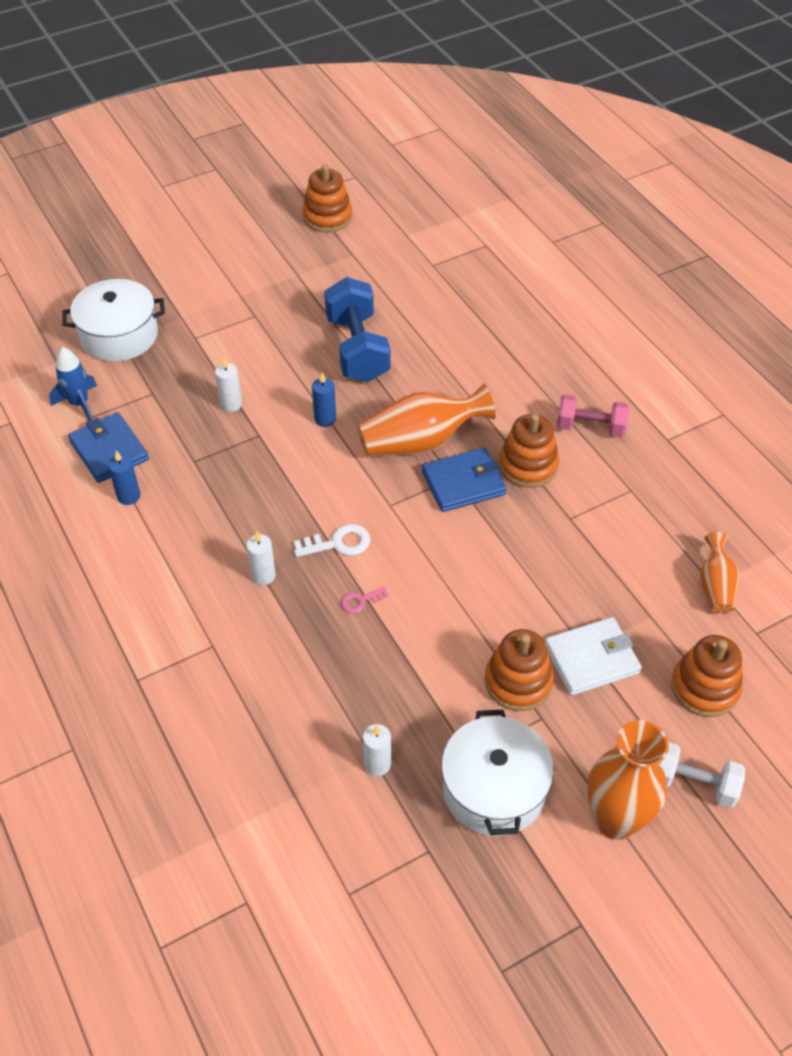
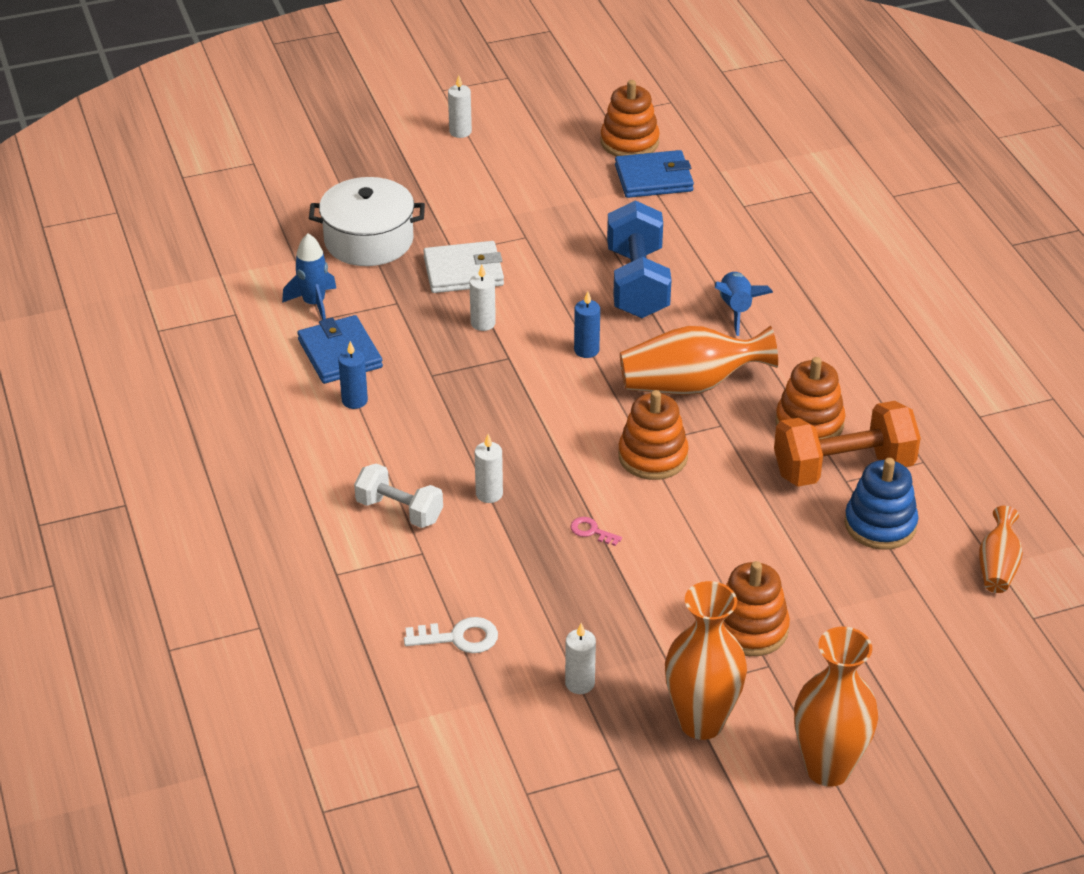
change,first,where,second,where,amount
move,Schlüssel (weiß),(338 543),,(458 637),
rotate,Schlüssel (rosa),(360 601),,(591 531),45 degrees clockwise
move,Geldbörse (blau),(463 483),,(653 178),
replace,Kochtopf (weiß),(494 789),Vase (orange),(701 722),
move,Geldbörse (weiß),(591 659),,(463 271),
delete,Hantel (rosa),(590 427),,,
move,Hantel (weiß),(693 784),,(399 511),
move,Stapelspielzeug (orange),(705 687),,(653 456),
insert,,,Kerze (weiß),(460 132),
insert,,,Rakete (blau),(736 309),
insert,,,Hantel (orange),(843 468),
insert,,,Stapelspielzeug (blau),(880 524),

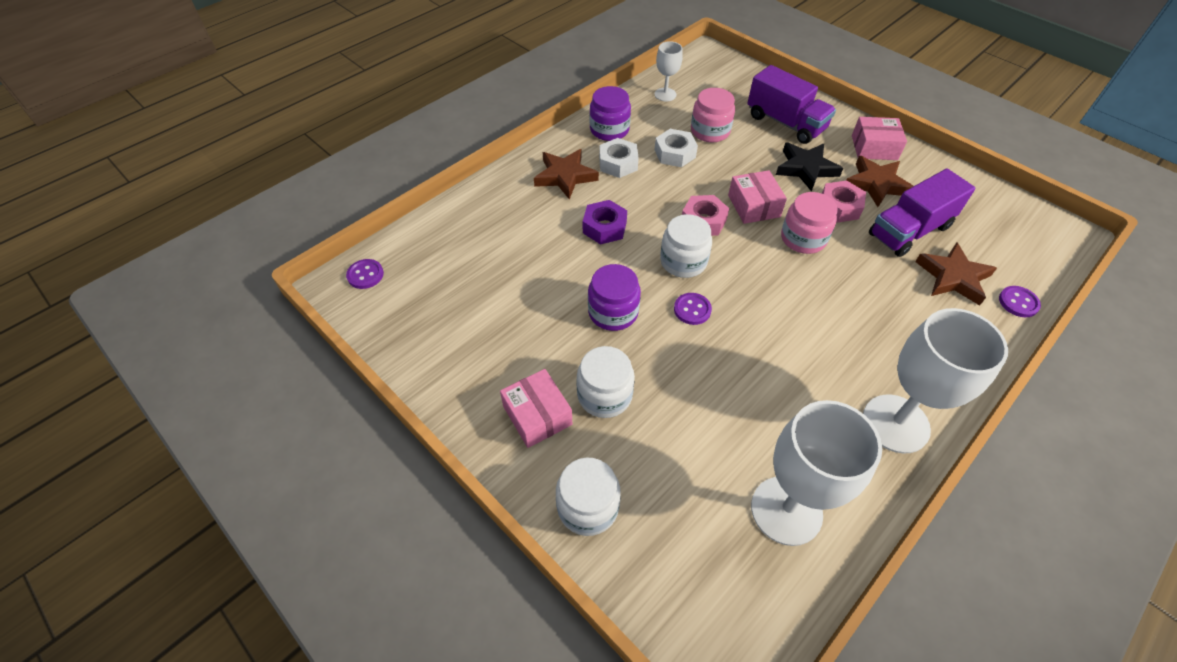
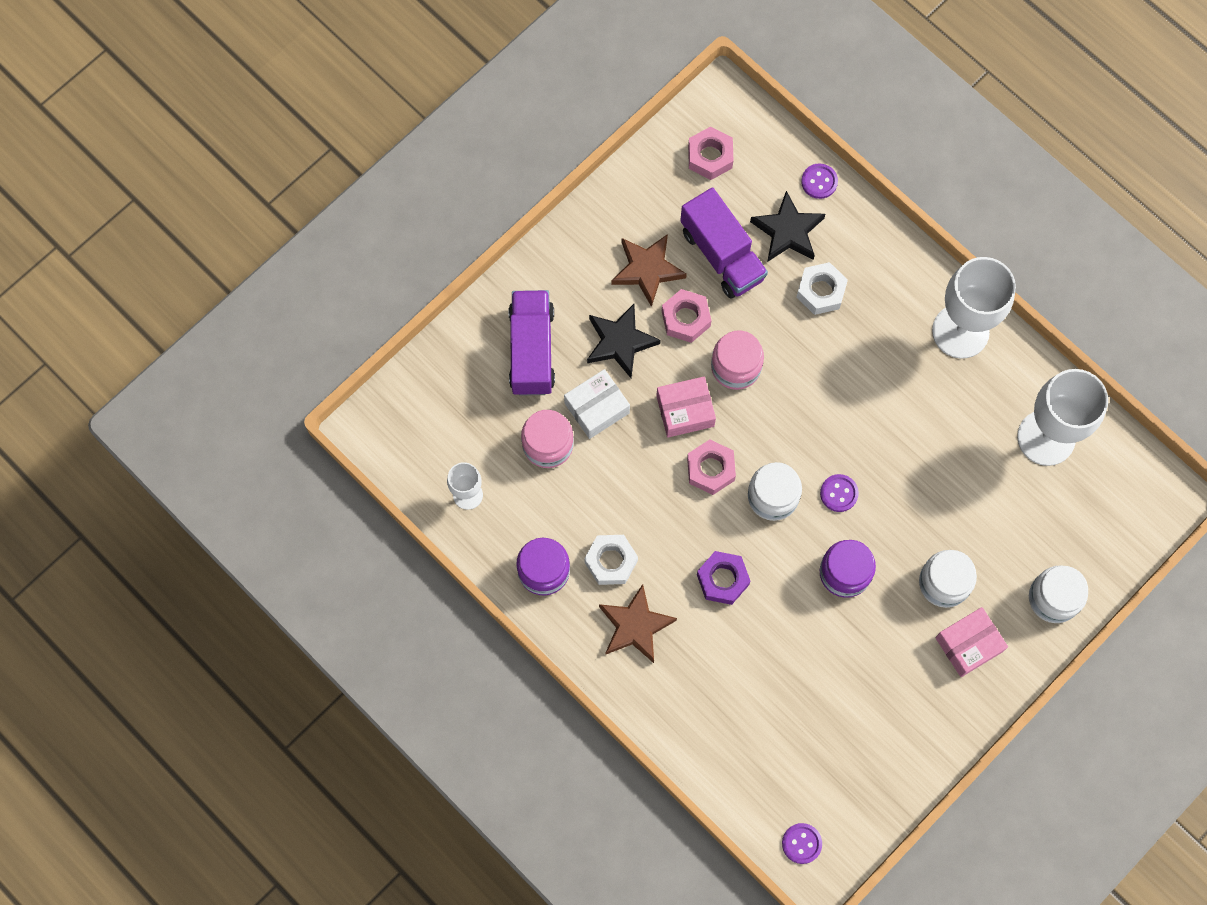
change,first,where,second,where,amount
move,Sechskantmutter (weiß),(675 153),,(821 291),
rotate,Lastwagen (lila),(785 123),,(532 350),45 degrees counterclockwise
delete,Schachtel (rosa),(874 147),,,
recolor,Stern (braun),(953 277),Stern (schwarz),(787 231),
insert,,,Schachtel (weiß),(597 408),
insert,,,Sechskantmutter (rosa),(710 157),

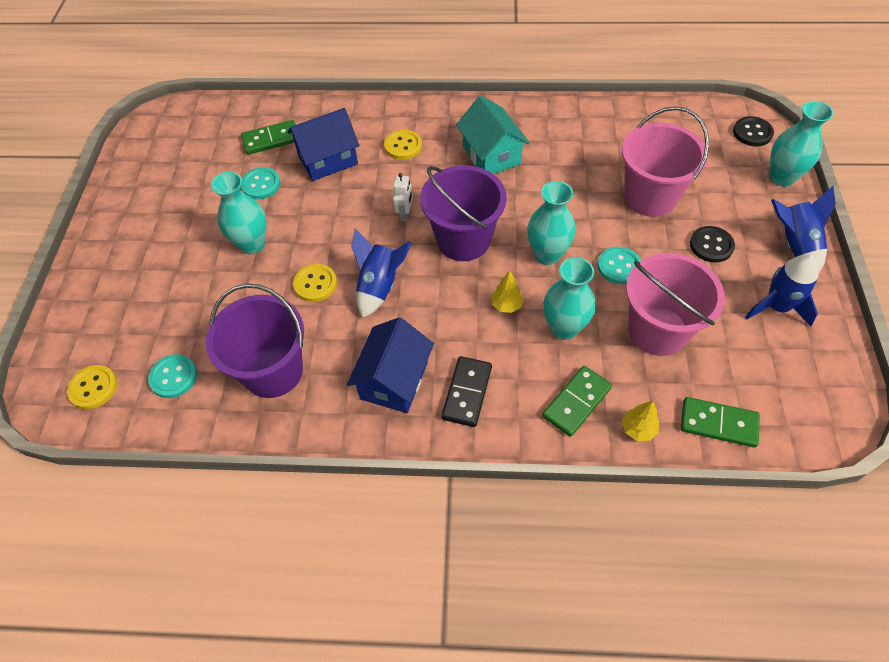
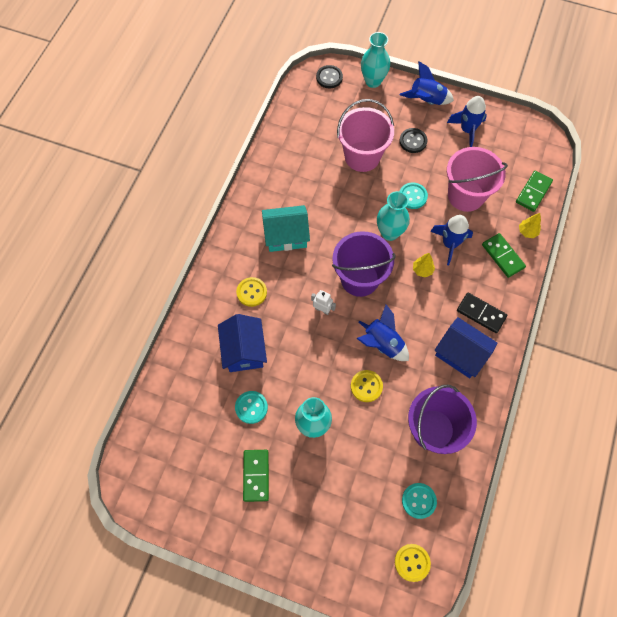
change,first,where,second,where,amount
move,Dominostein (grün),(271 139),,(256 475),
replace,Vase (türkis),(564 328),Rakete (blau),(449 244),

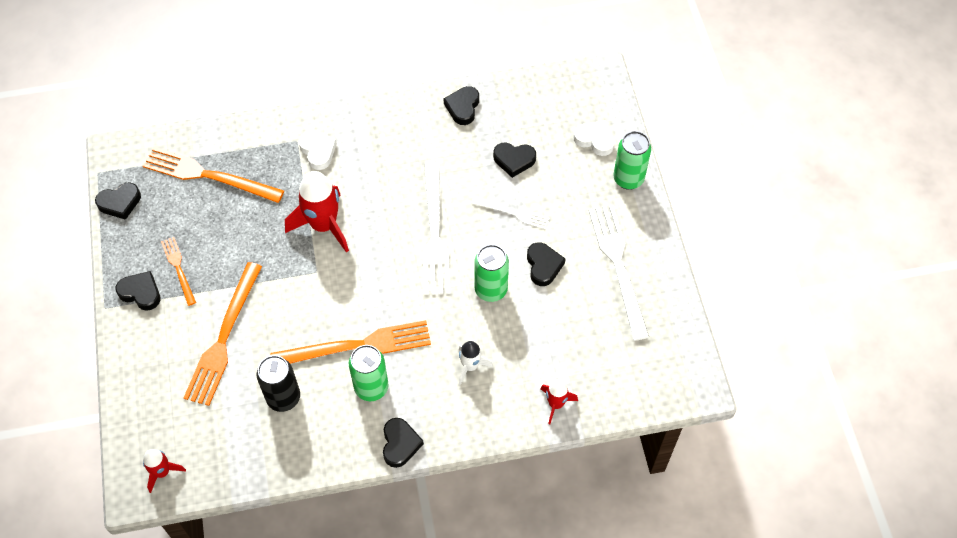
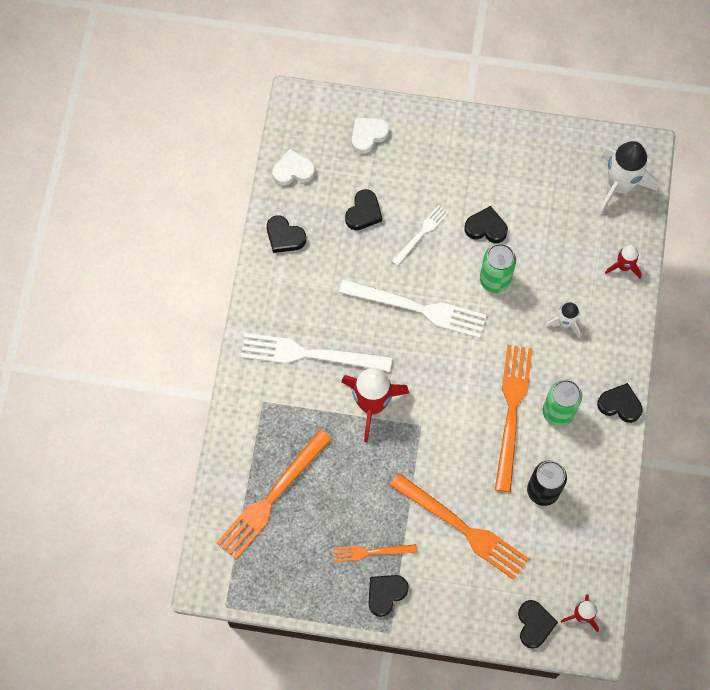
change,first,where,second,where,amount
move,Herz (schwarz),(120 203),,(534 624),
move,Herz (weiß),(318 152),,(293 171),
move,Gabel (weiß),(618 266),,(310 354),
delete,Dose (grün),(628 179),,,
insert,,,Rakete (weiß),(619 185),

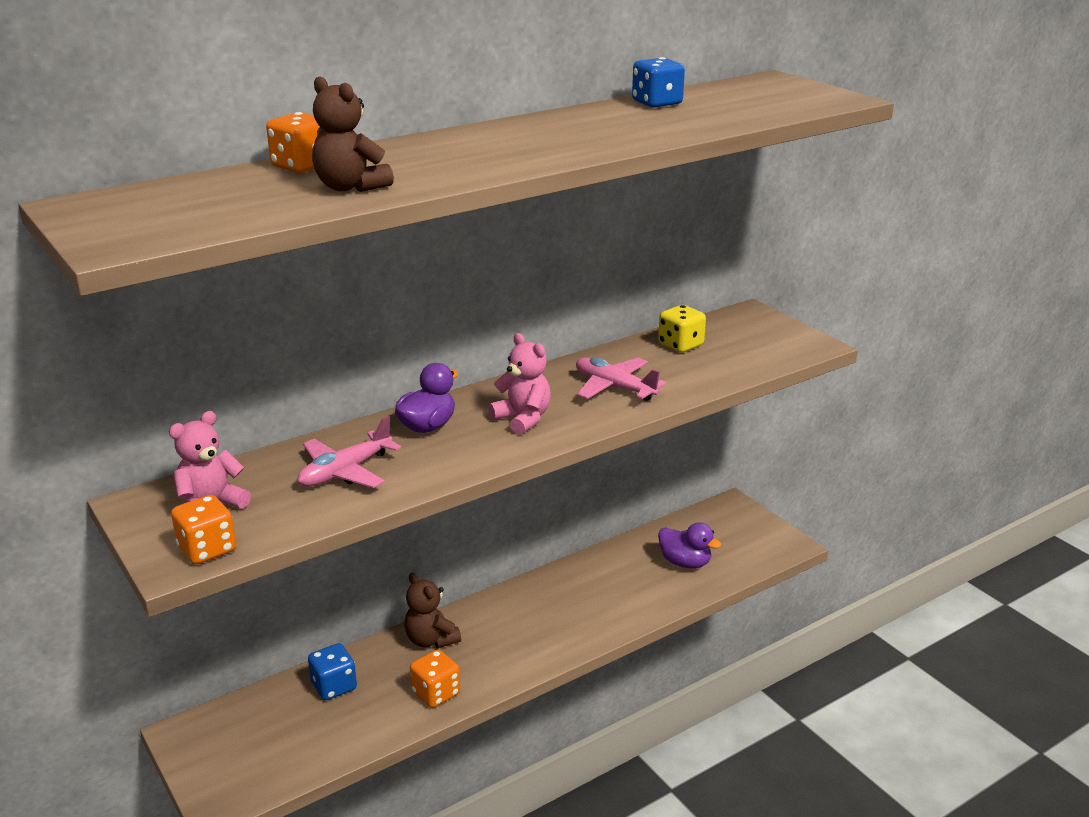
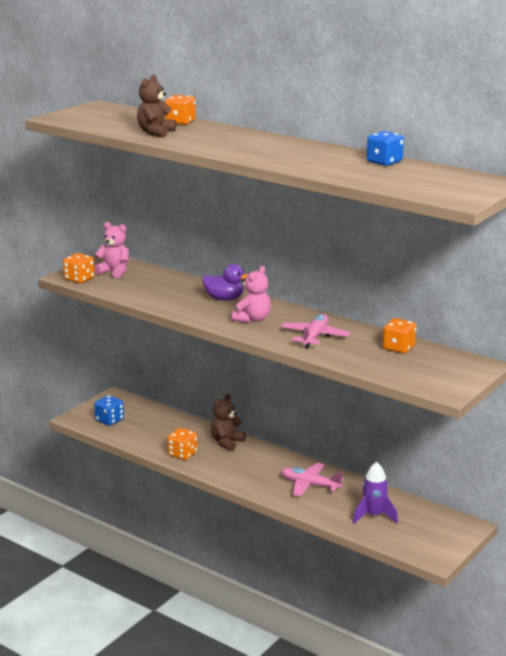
change,first,where,second,where,amount
move,Flugzeug (rosa),(345 472),,(310 485),
move,Spielwürfel (blau),(334 686),,(109 420),
recolor,Spielwürfel (gelb),(680 345),Spielwürfel (orange),(398 348),
replace,Ente (lila),(685 563),Rakete (lila),(374 516),

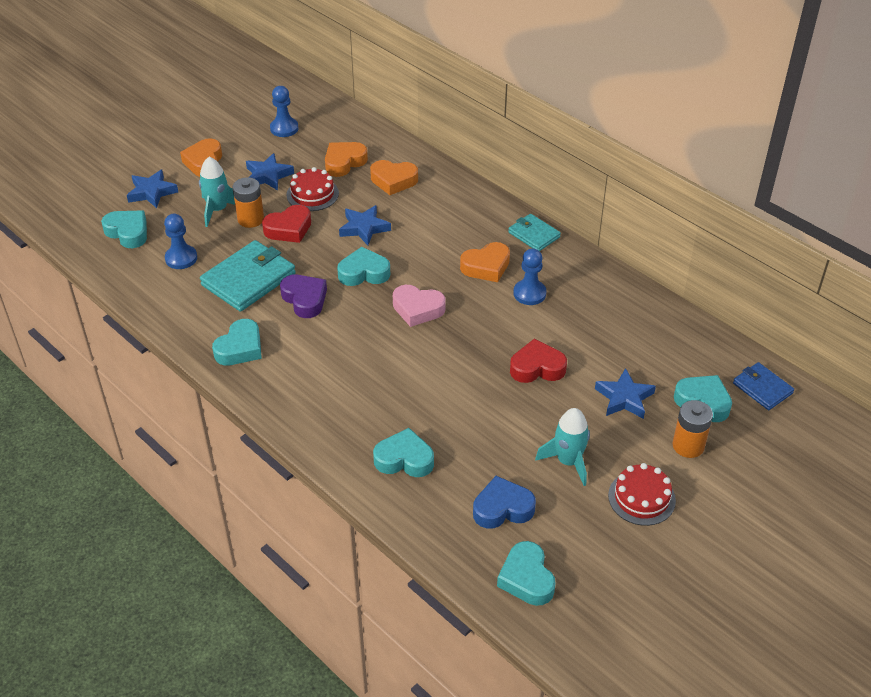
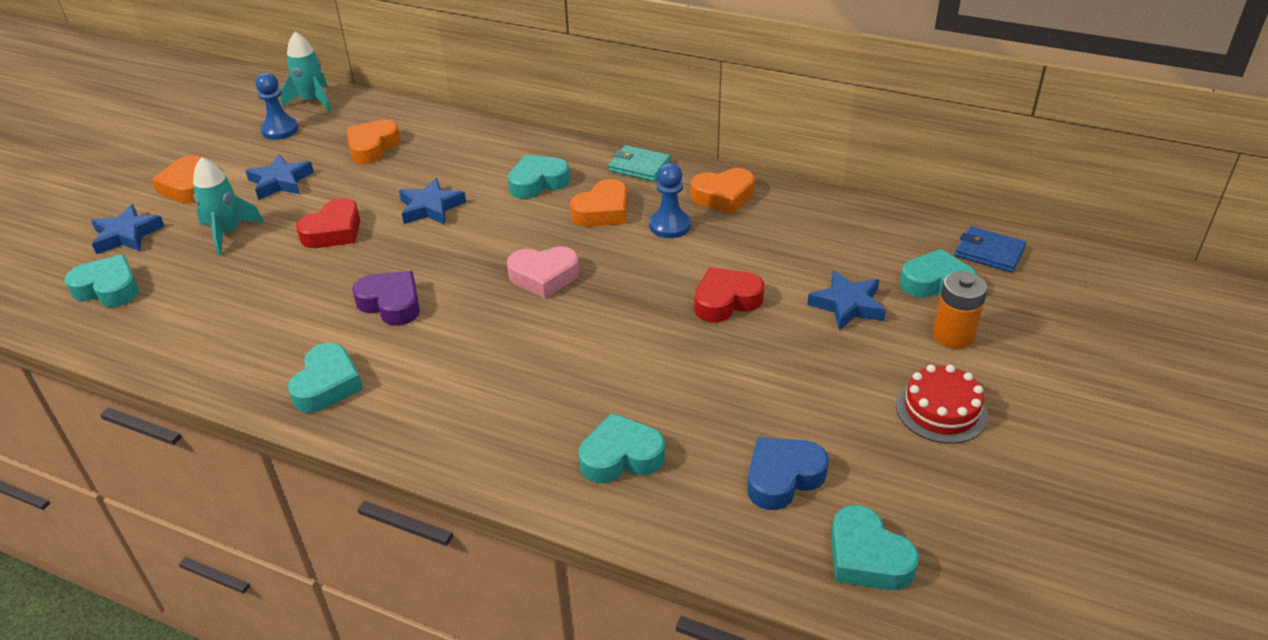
change,first,where,second,where,amount
delete,Bauer (blau),(181 258),,,
delete,Geldbörse (türkis),(248 279),,,
delete,Batterie (orange),(250 219),,,
delete,Kuchen (rot),(312 194),,,
move,Herz (türkis),(364 273),,(538 182),
move,Herz (orange),(393 181),,(723 196),
move,Rakete (türkis),(568 461),,(313 101),

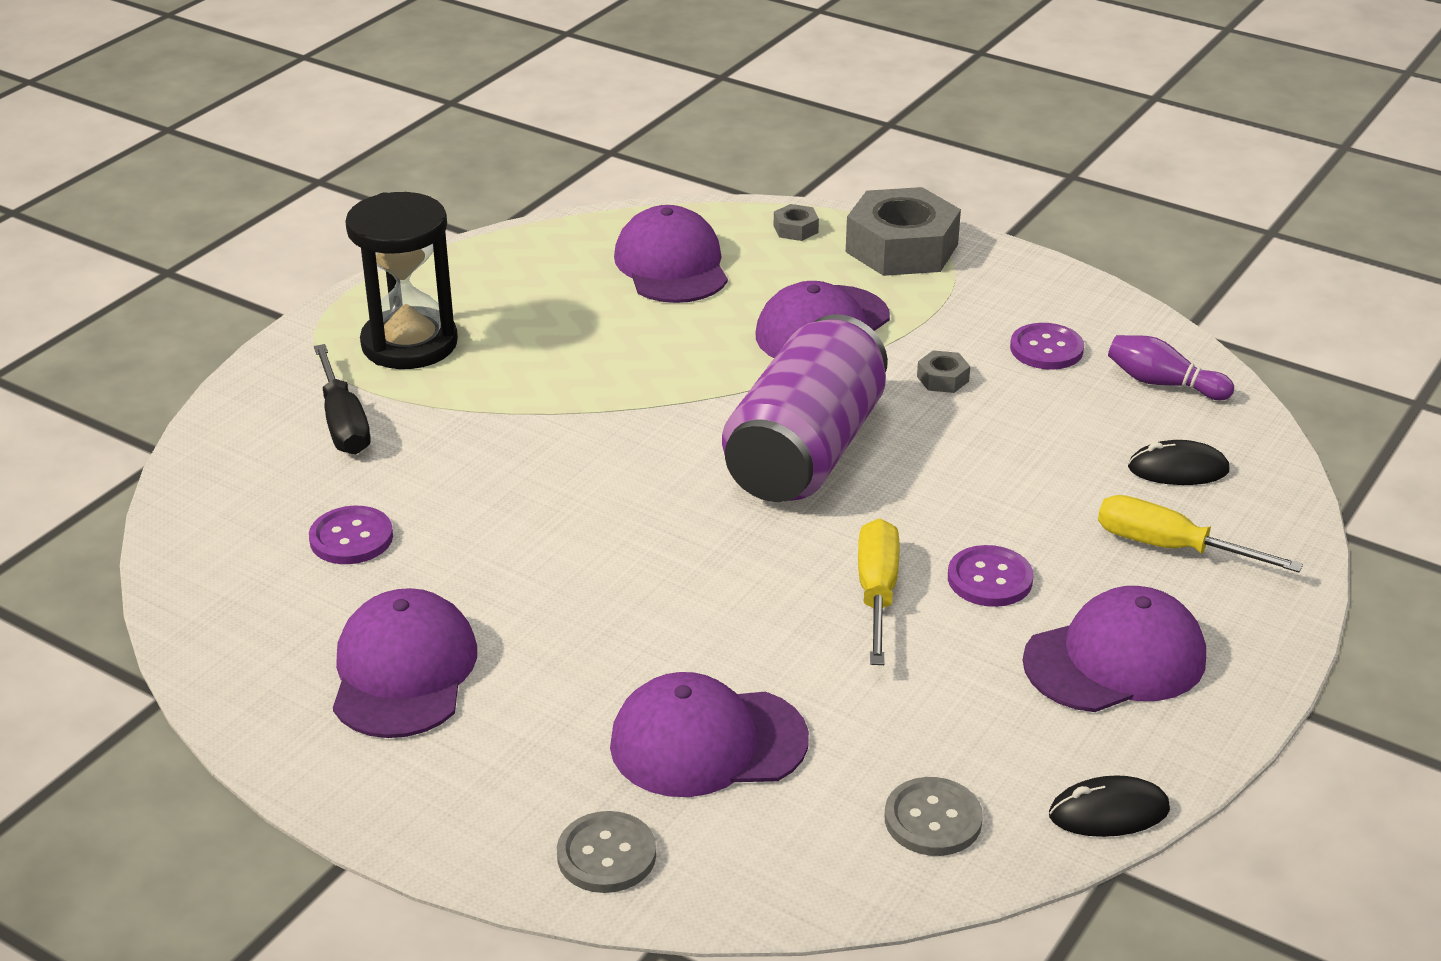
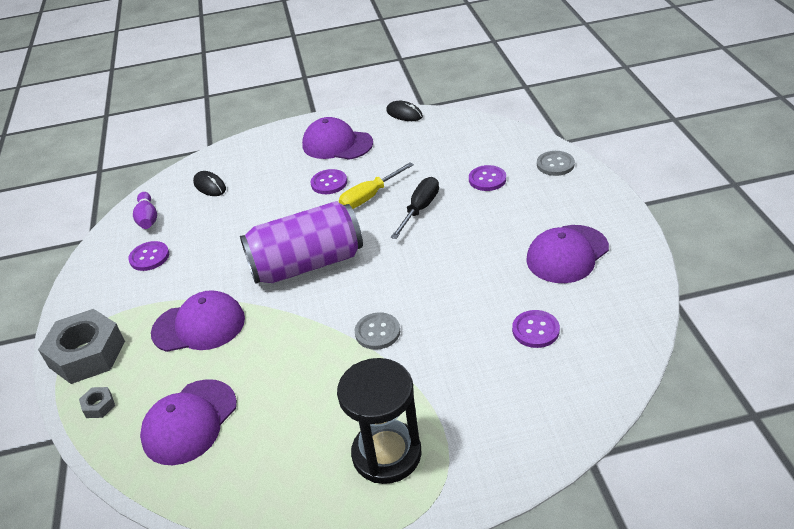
change,first,where,second,where,amount
move,Schraubenzieher (schwarz),(343 423),,(420 209),
replace,Kappe (lila),(707 742),Knopf (lila),(487 179),
move,Knopf (grau),(933 819),,(377 332),
delete,Sechskantmutter (grau),(943 379),,,
delete,Schraubenzieher (gelb),(1170 547),,,

